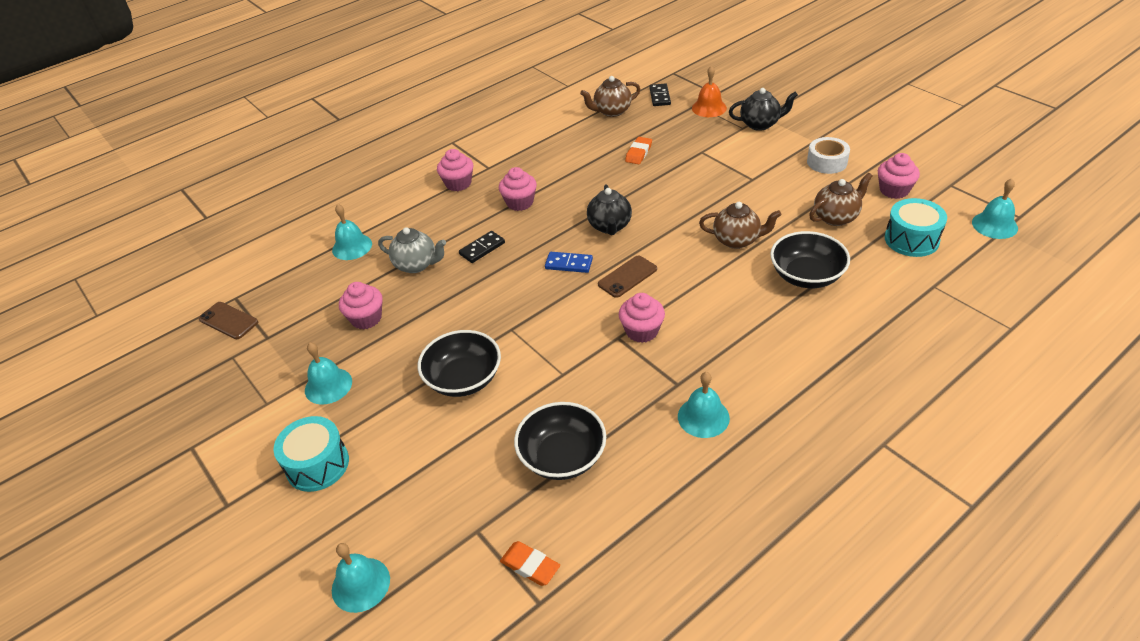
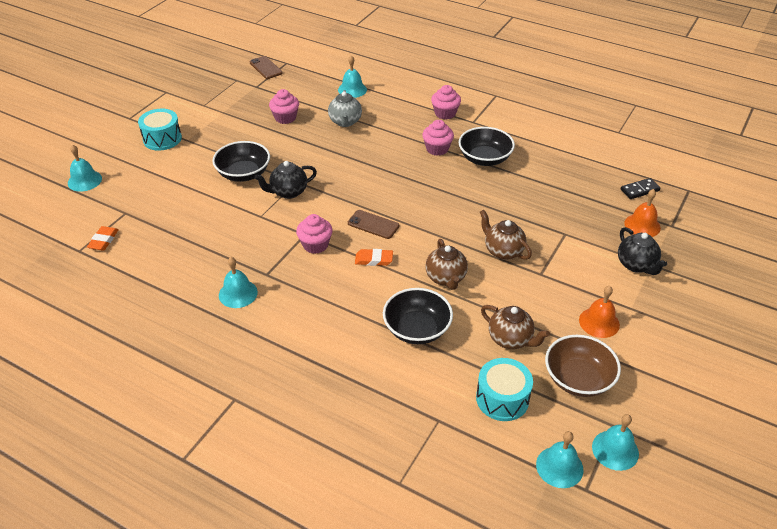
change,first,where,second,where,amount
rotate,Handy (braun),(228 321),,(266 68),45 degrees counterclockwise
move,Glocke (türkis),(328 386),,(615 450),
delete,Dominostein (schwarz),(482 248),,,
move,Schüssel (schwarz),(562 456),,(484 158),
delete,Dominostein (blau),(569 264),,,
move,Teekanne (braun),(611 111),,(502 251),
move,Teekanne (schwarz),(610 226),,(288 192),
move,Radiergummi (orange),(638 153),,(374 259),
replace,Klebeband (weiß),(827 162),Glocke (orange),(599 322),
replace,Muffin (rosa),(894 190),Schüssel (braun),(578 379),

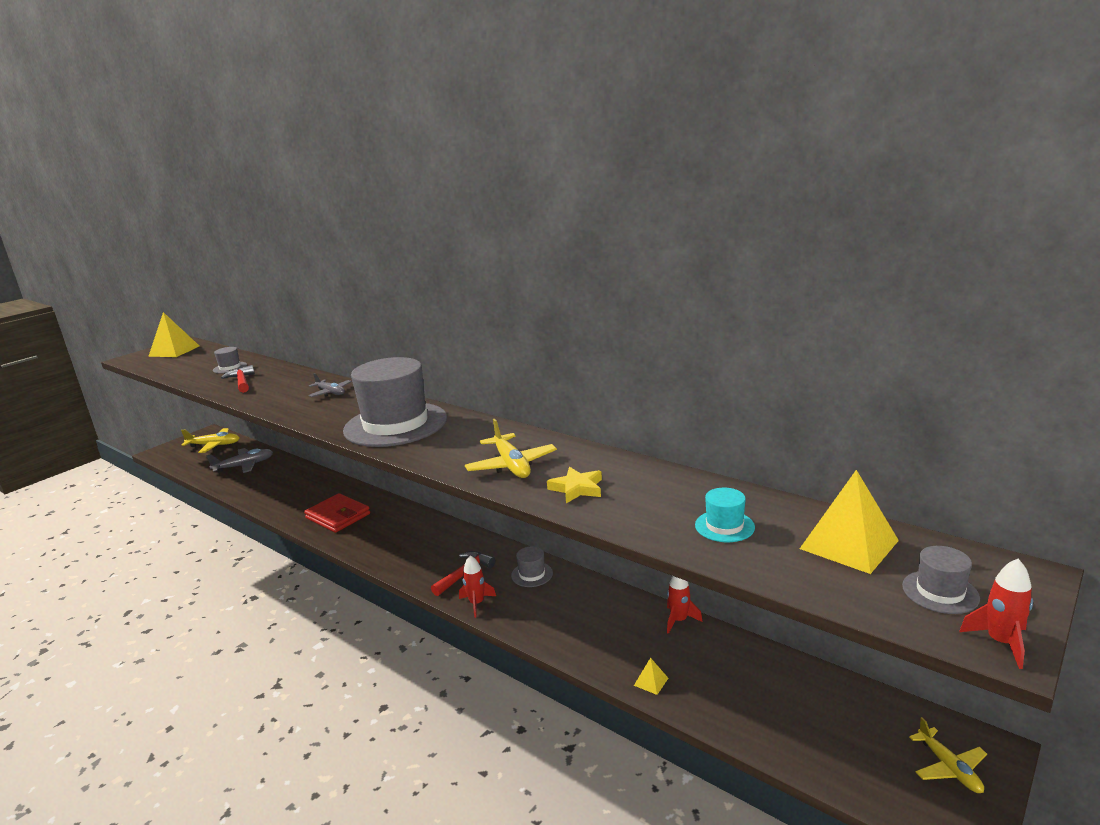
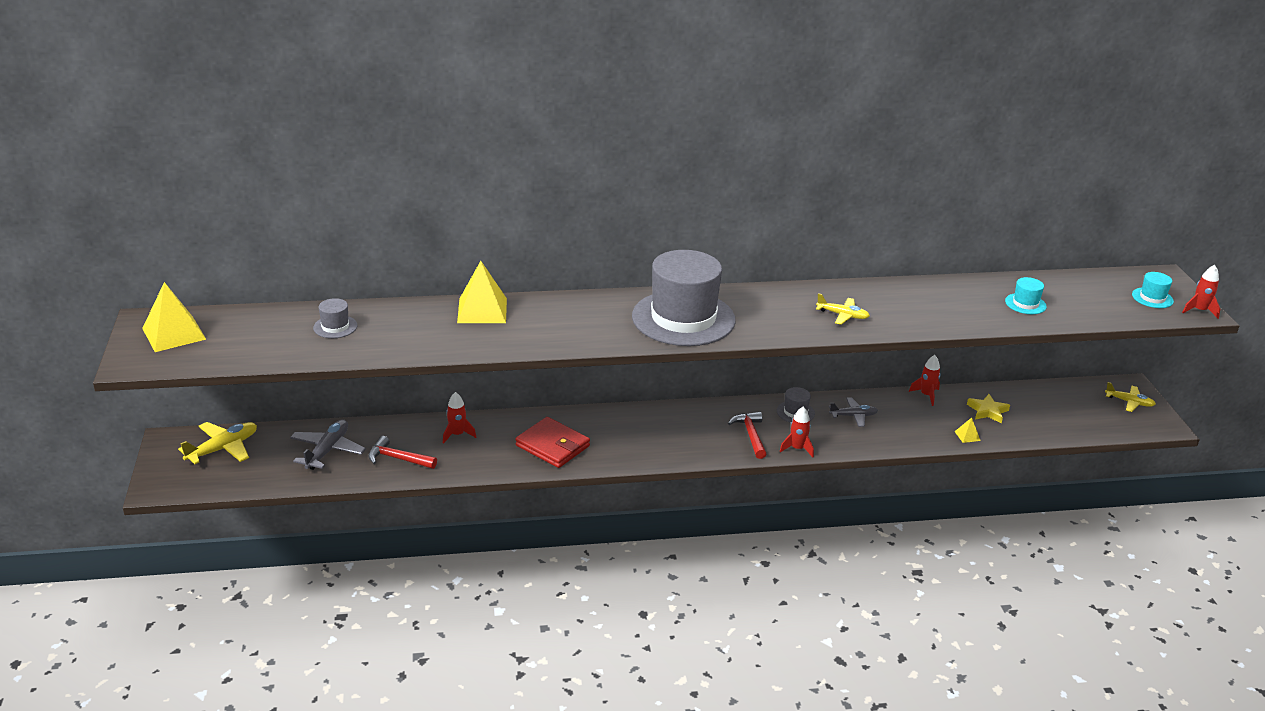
change,first,where,second,where,amount
move,Hammer (rot),(242 382),,(397 458),
rotate,Geldbörse (rot),(338 516),,(552 446),45 degrees clockwise
move,Flugzeug (grau),(331 392),,(853 416),
resize,Flugzeug (gelb),(511 465),,(842 315),x0.66
move,Stern (gelb),(577 488),,(987 411),
move,Pyramide (gelb),(849 544),,(482 310),
recolor,Hut (grau),(940 592),Hut (türkis),(1152 298),
insert,,,Rakete (rot),(457 434),

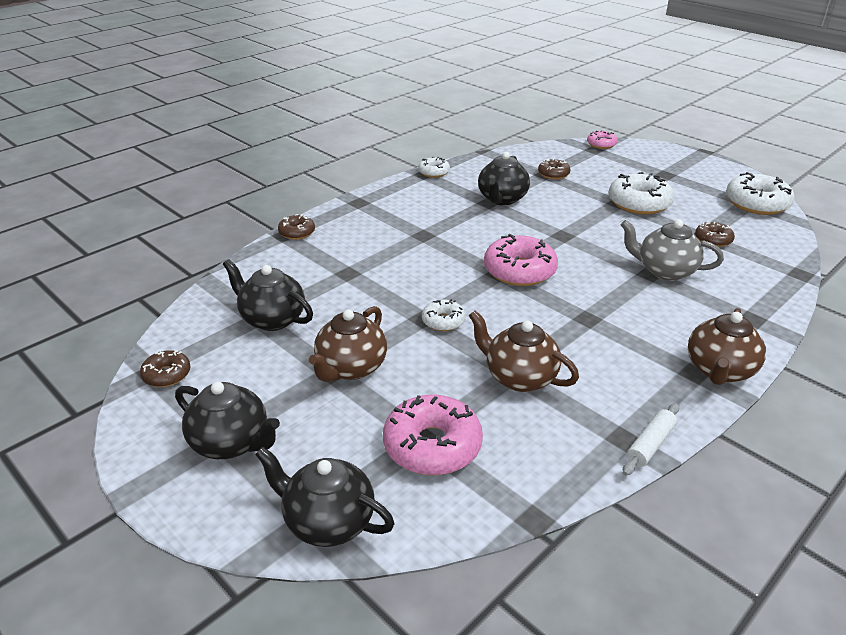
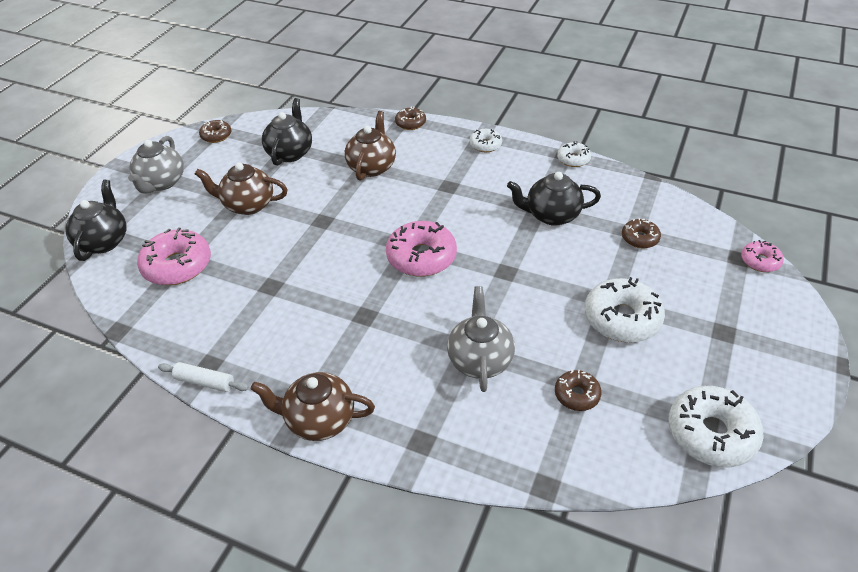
change,first,where,second,where,amount
recolor,Teekanne (schwarz),(231 443),Teekanne (grau),(161 183),
move,Donut (weiß),(443 321),,(485 145),
move,Teekanne (braun),(519 377),,(372 167),

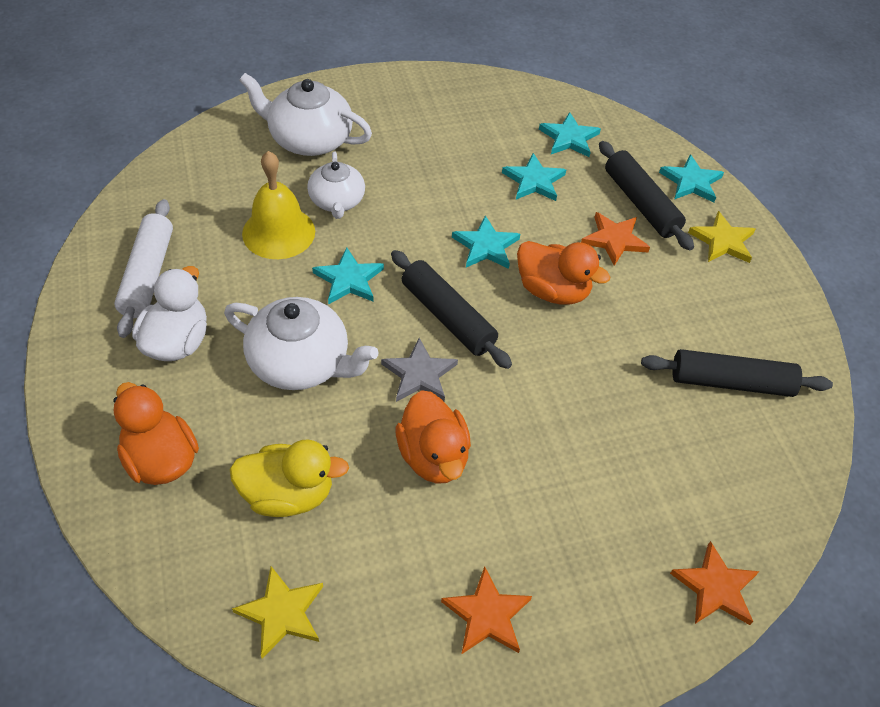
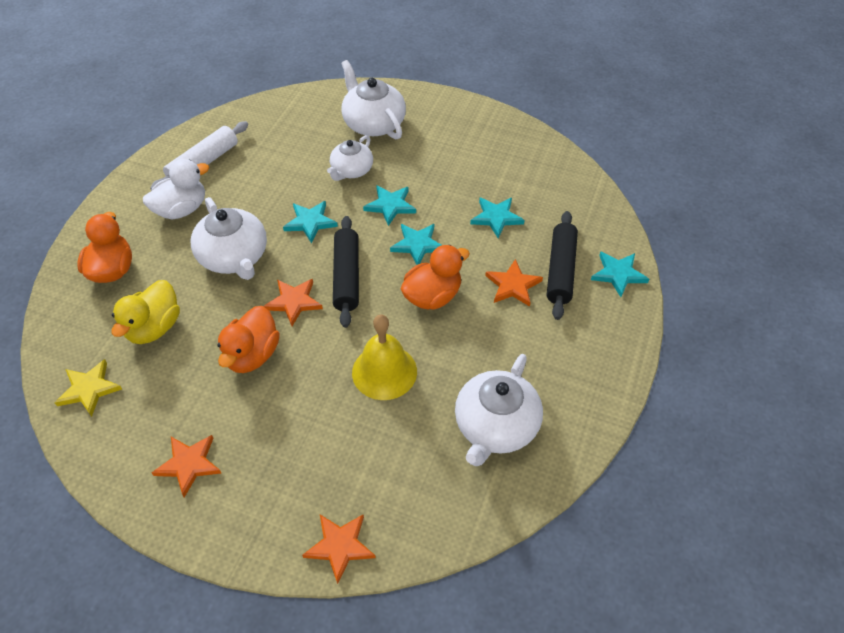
change,first,where,second,where,amount
rotate,Ente (gelb),(288 494),,(154 328),75 degrees clockwise
move,Glocke (gelb),(278 232),,(384 372),
recolor,Stern (grau),(419 374),Stern (orange),(294 302),
rotate,Ente (orange),(552 291),,(432 296),105 degrees counterclockwise
move,Stern (türkis),(569 138),,(390 205),
replace,Nudelholz (schwarz),(731 382),Teekanne (weiß),(495 426),
delete,Stern (gelb),(722 241),,,

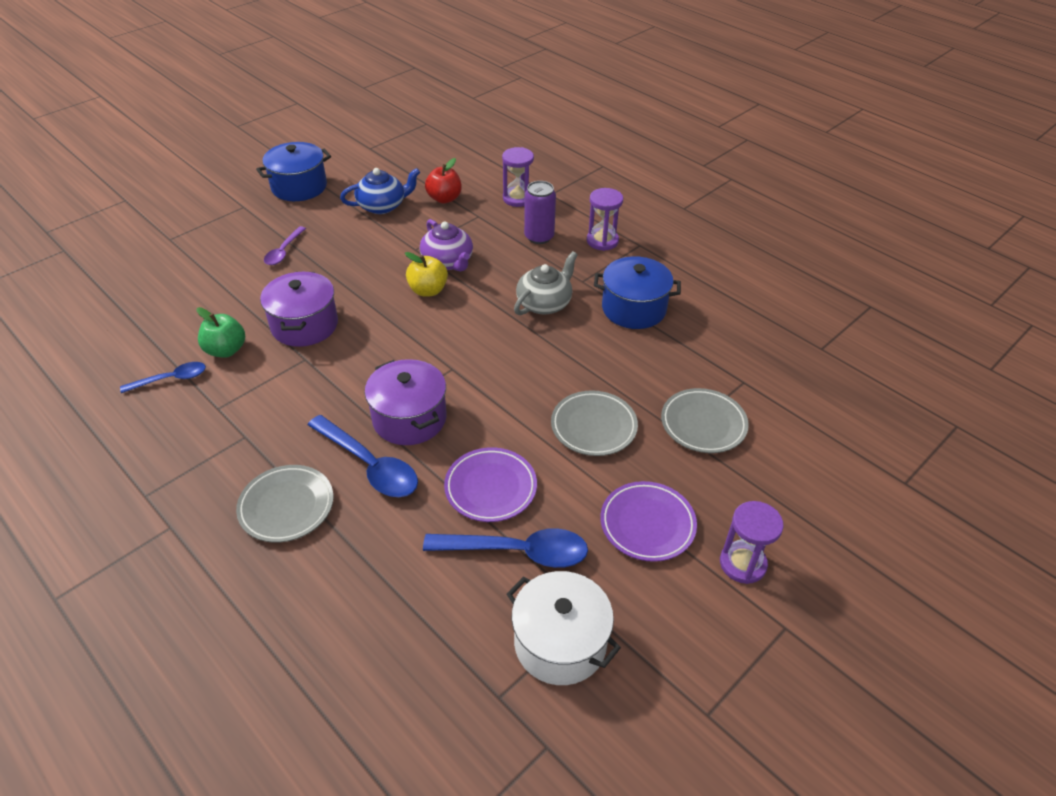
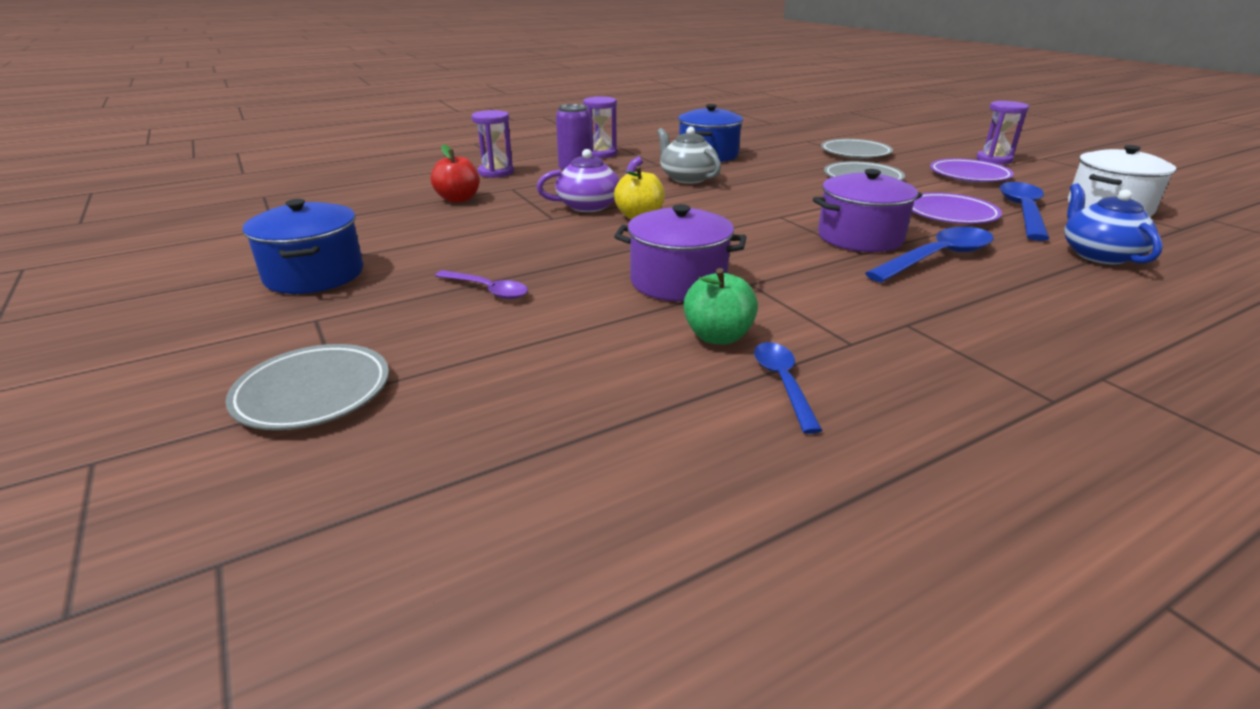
change,first,where,second,where,amount
move,Teller (grau),(286 506),,(313 393),
move,Teekanne (blau),(382 206),,(1098 254),

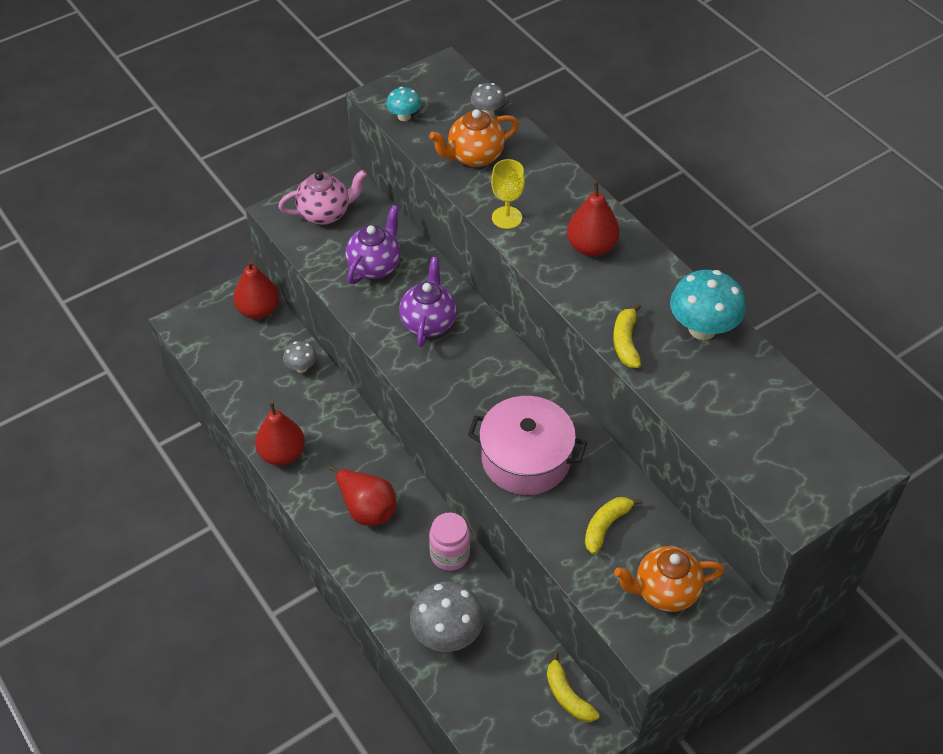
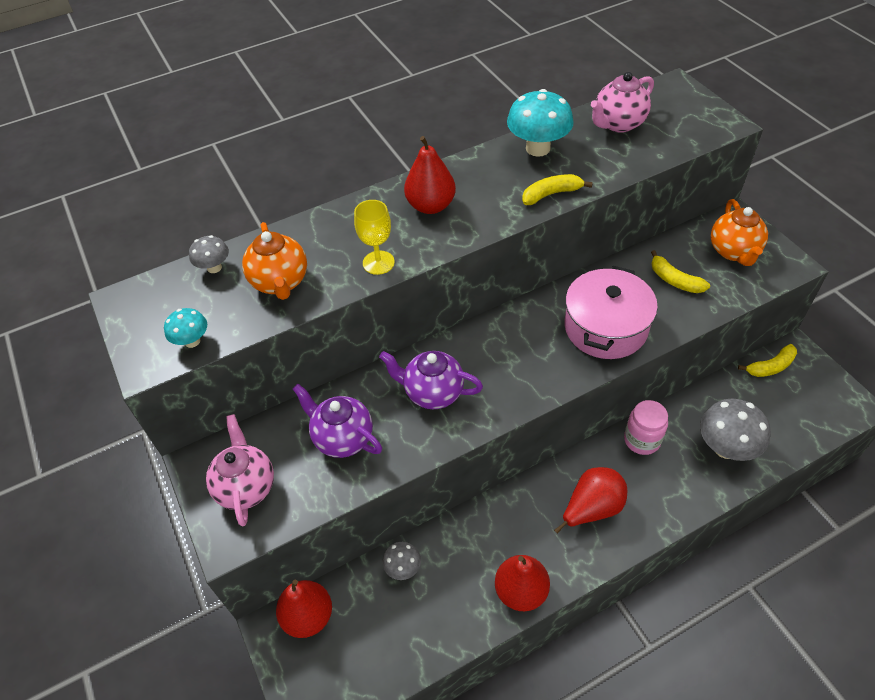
change,first,where,second,where,amount
rotate,Banane (gelb),(626 342),,(551 194),150 degrees clockwise
insert,,,Teekanne (rosa),(618 124),

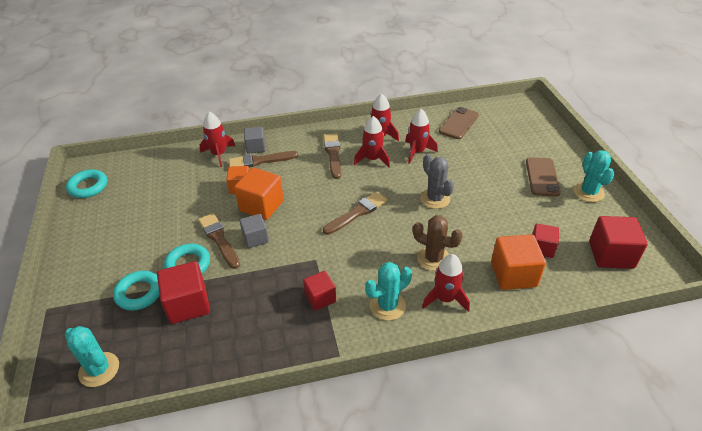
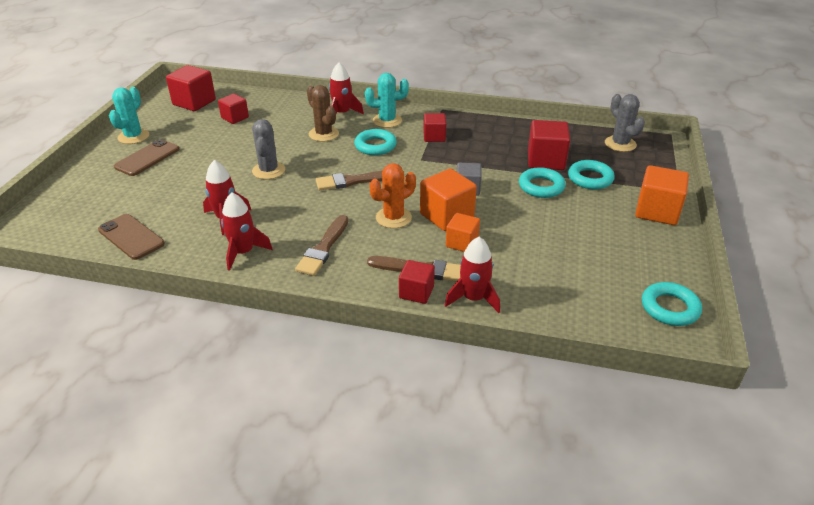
change,first,where,second,where,amount
recolor,Kaktus (türkis),(99 369),Kaktus (grau),(620 144),
delete,Pinsel (braun),(219 239),,,
recolor,Kubus (grau),(256 147),Kubus (rot),(416 292),
delete,Rakete (rot),(372 159),,,
rotate,Handy (braun),(458 123),,(131 237),75 degrees clockwise
move,Kubus (orange),(513 274),,(657 211),
insert,,,Ring (türkis),(375 146),
insert,,,Kaktus (orange),(393 218),

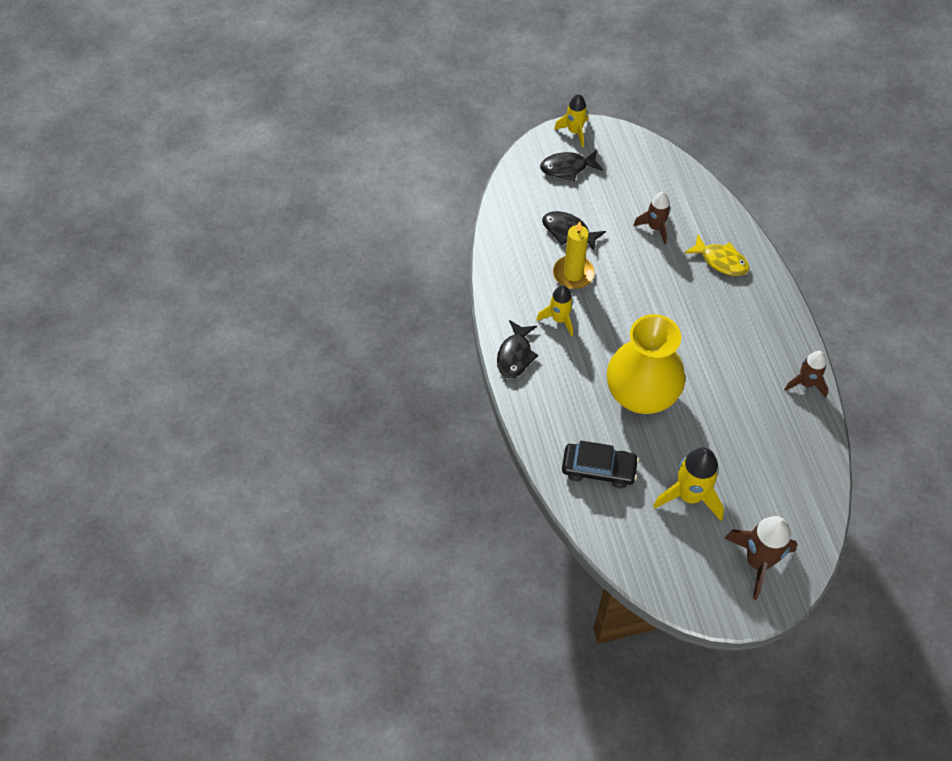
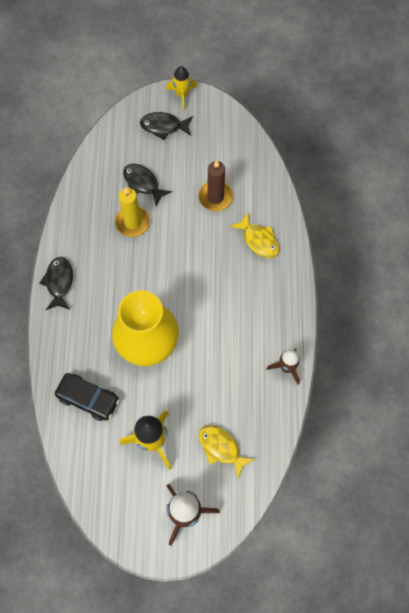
change,first,where,second,where,amount
rotate,Fisch (schwarz),(515 355),,(59 282),150 degrees clockwise
delete,Rakete (gelb),(559 319),,,
replace,Rakete (braun),(655 227),Kerze (braun),(215 197),
insert,,,Fisch (gelb),(221 448),

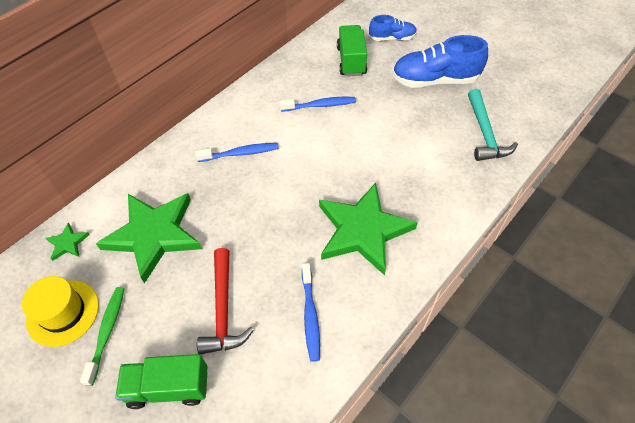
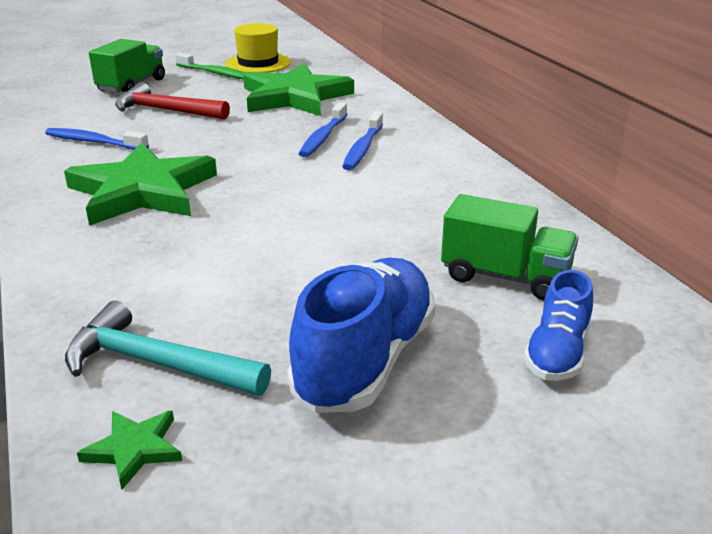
change,first,where,second,where,amount
move,Stern (grün),(68 243),,(134 449),
move,Zahnbürste (blau),(320 105),,(323 137),

